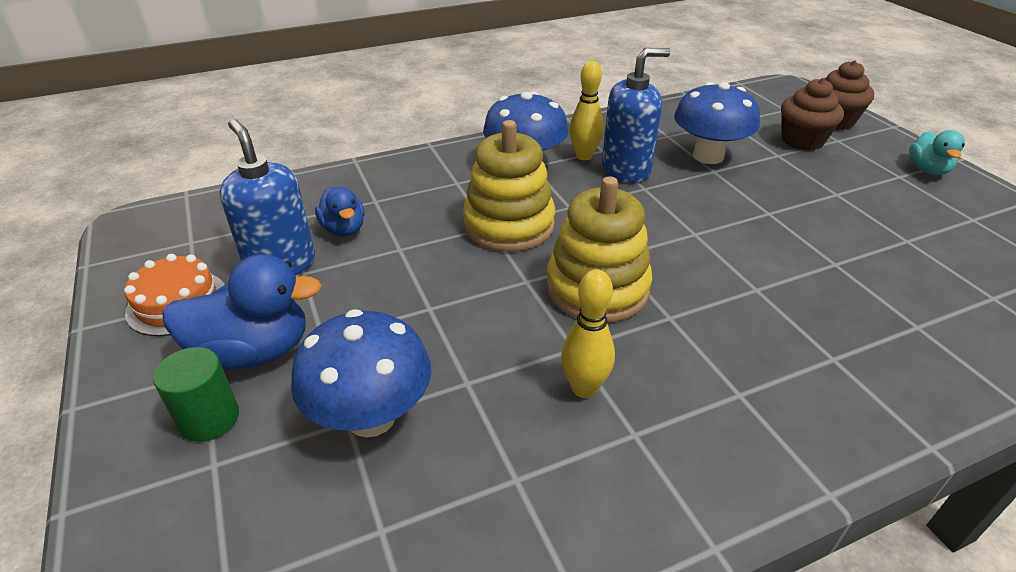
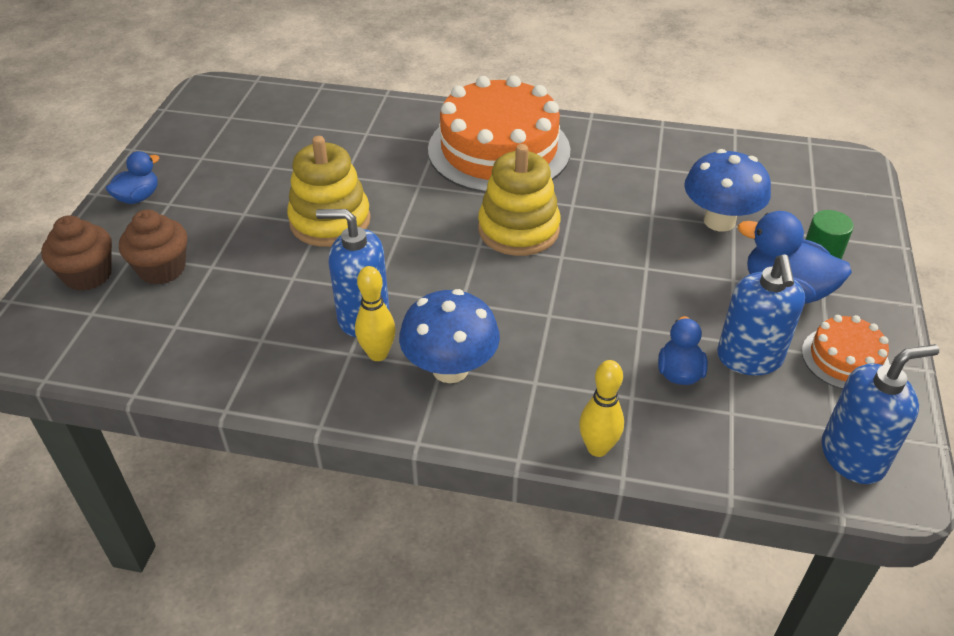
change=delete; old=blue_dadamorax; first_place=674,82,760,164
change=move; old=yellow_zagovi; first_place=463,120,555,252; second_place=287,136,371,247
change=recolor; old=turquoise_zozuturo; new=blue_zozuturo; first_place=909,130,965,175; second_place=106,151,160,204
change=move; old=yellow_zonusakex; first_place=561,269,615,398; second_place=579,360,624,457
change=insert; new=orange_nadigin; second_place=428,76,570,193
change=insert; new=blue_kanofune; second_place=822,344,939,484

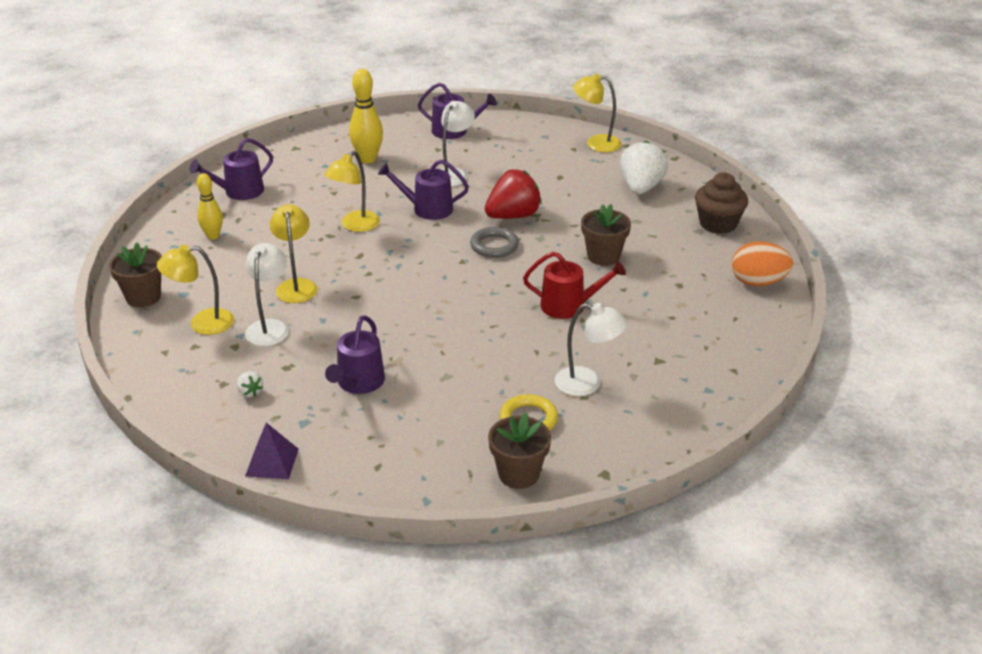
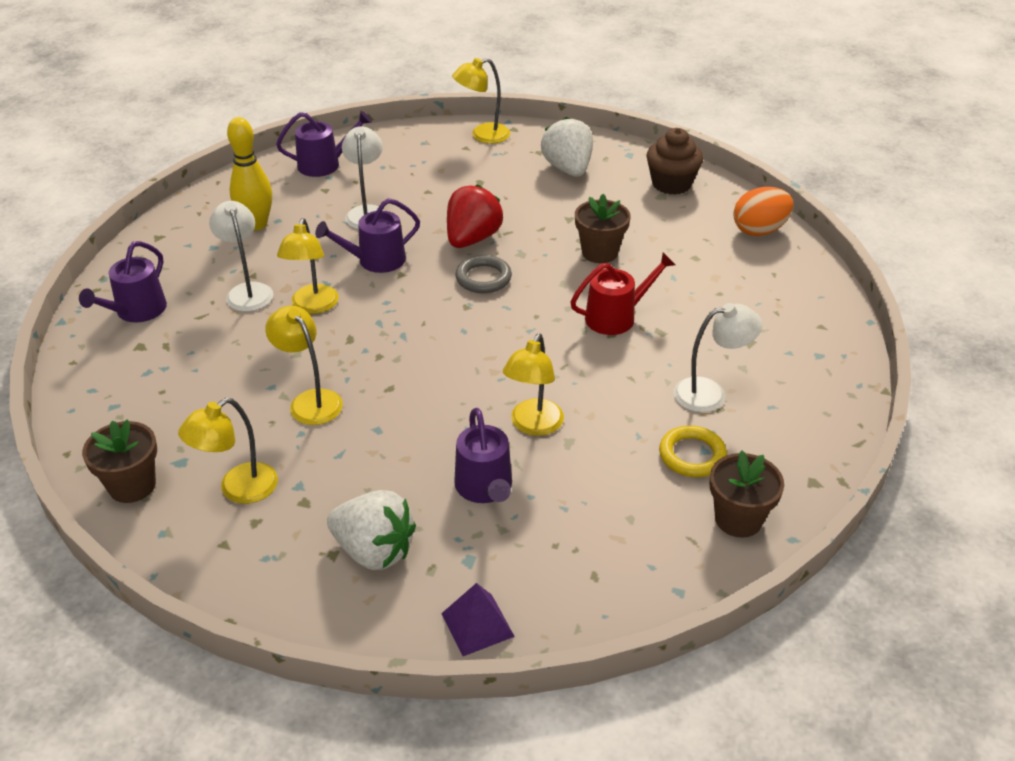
change=delete; old=yellow_zonusakex; first_place=197,173,223,239
change=move; old=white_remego; first_place=245,243,289,346; second_place=209,201,273,312
change=resize; old=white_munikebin; first_place=237,371,263,397; second_place=327,490,416,570; factor=2.29
change=insert; new=yellow_remego; second_place=503,334,564,436

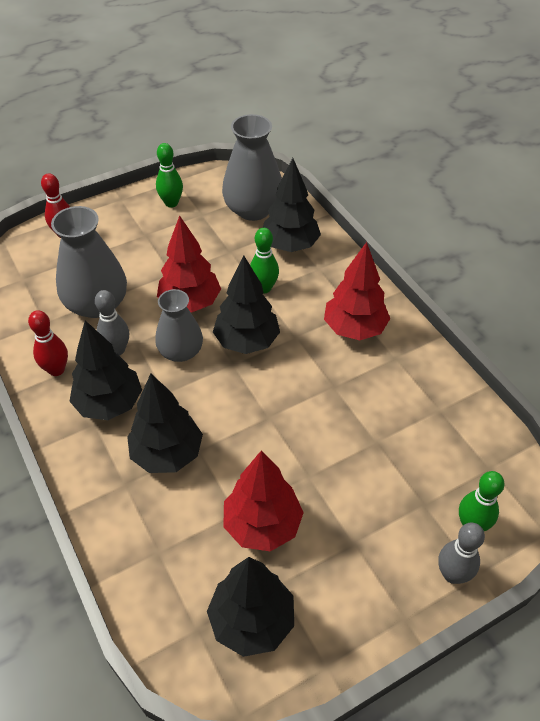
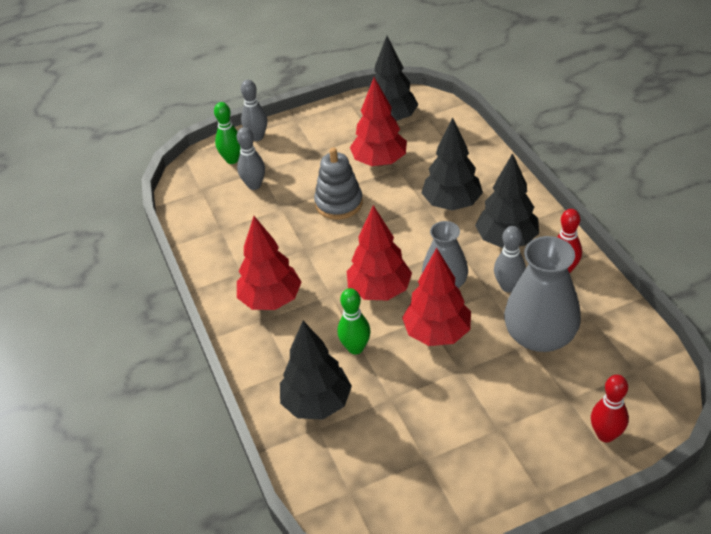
change=delete; old=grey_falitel; first_place=222,114,282,221
change=delete; old=green_zonusakex; first_place=156,143,183,208
change=recolor; old=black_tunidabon; new=red_tunidabon; first_place=213,255,280,354; second_place=347,205,412,301
change=insert; new=grey_zonusakex; second_place=237,127,265,190
change=insert; new=grey_zagovi; second_place=314,148,363,220

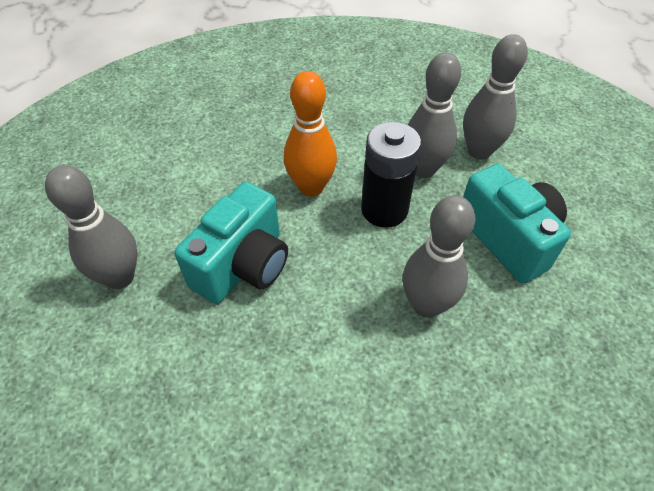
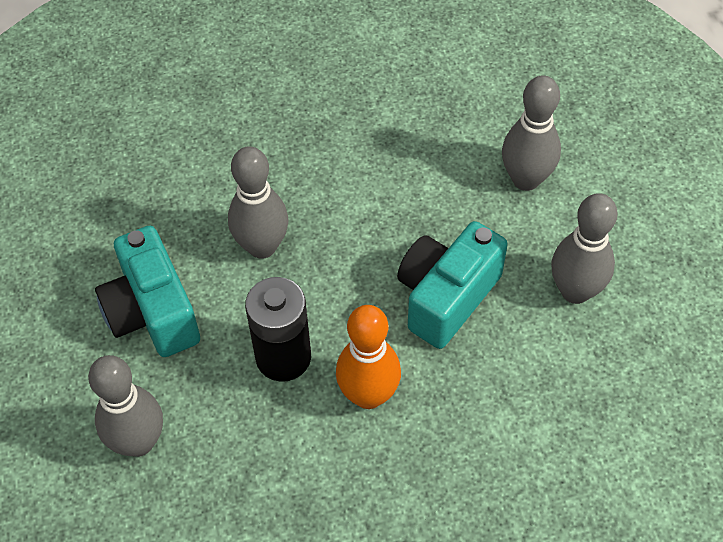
change=move; old=grey_zonusakex; first_place=408,52,461,178; second_place=502,75,561,191

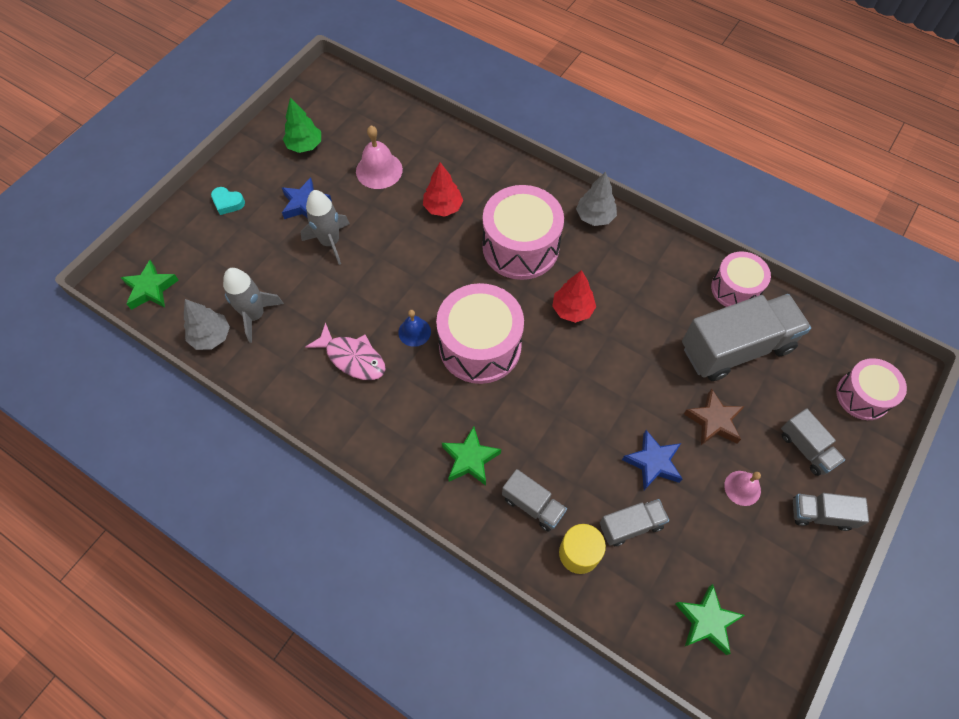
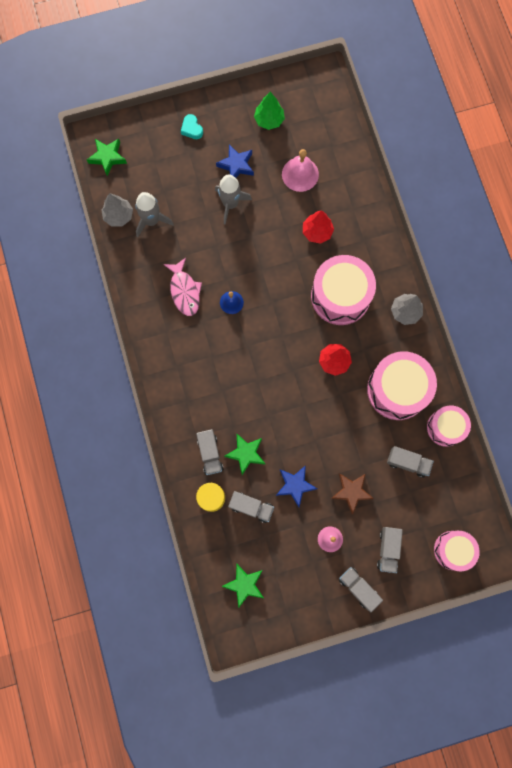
change=move; old=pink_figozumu; first_place=436,283,524,384; second_place=367,351,437,420
change=resize; old=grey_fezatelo; first_place=682,294,811,381; second_place=387,446,434,478; factor=0.5
change=move; old=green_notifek; first_place=442,426,501,486; second_place=224,434,265,475

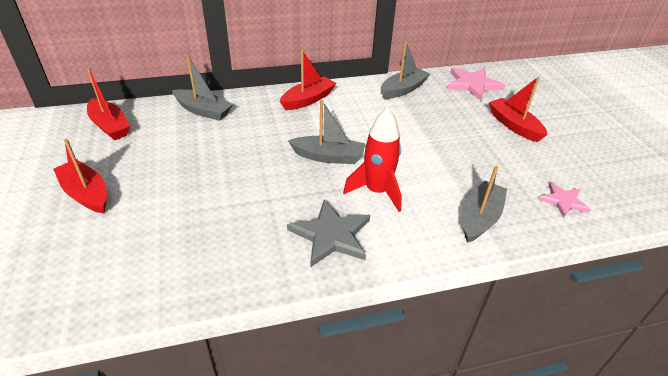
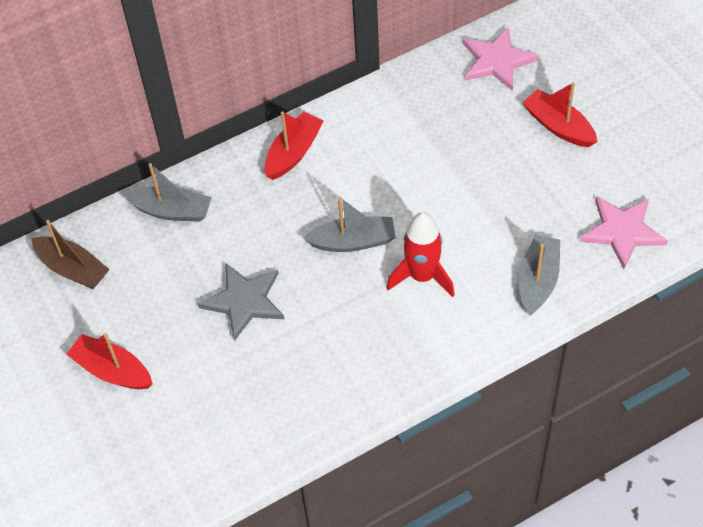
change=delete; old=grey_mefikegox; first_place=381,41,430,99
change=recolor; old=red_mefikegox; new=brown_mefikegox; first_place=87,67,130,140; second_place=31,220,110,289
change=resize; old=pink_notifek; first_place=539,182,591,218; second_place=579,196,668,269; factor=1.63
change=move; old=grey_notifek; first_place=287,199,370,267; second_place=198,264,284,341

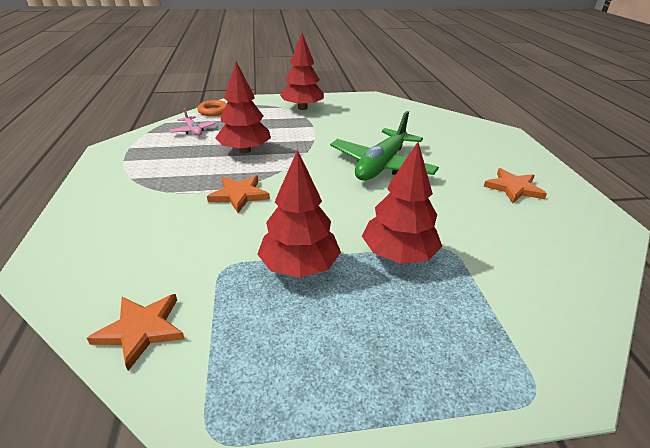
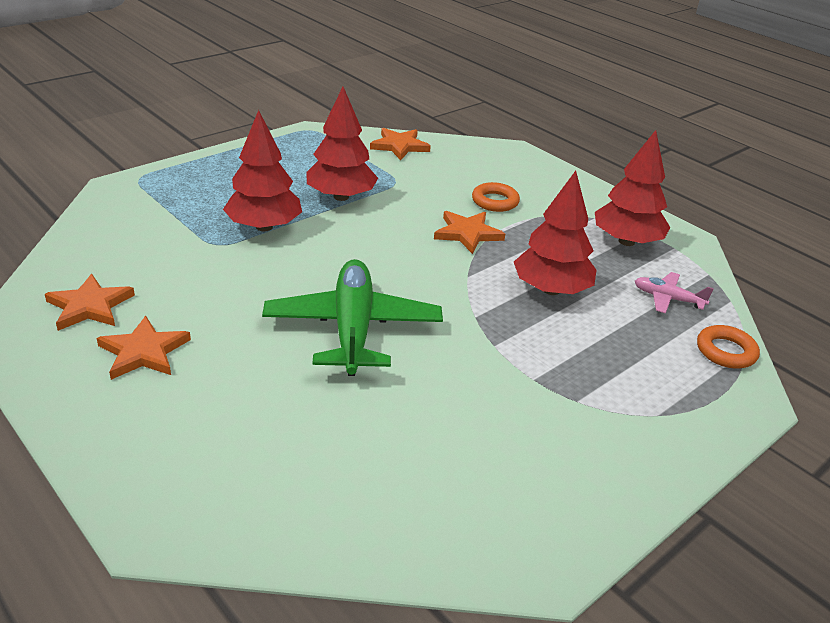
change=move; old=red_tunidabon; first_place=280,33,324,110; second_place=595,130,670,246
change=insert; new=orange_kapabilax; second_place=472,182,520,212
change=insert; new=orange_notifek; second_place=45,274,135,331

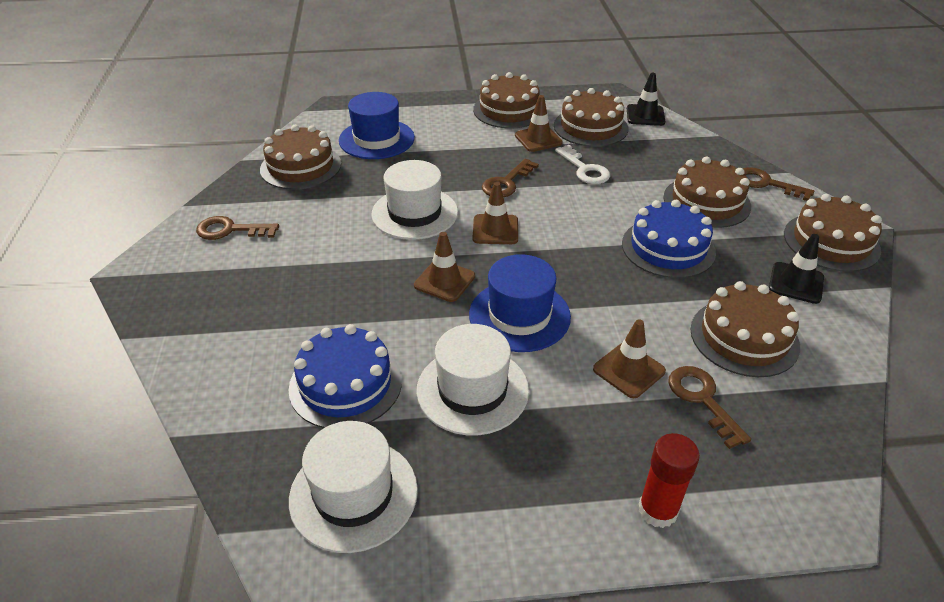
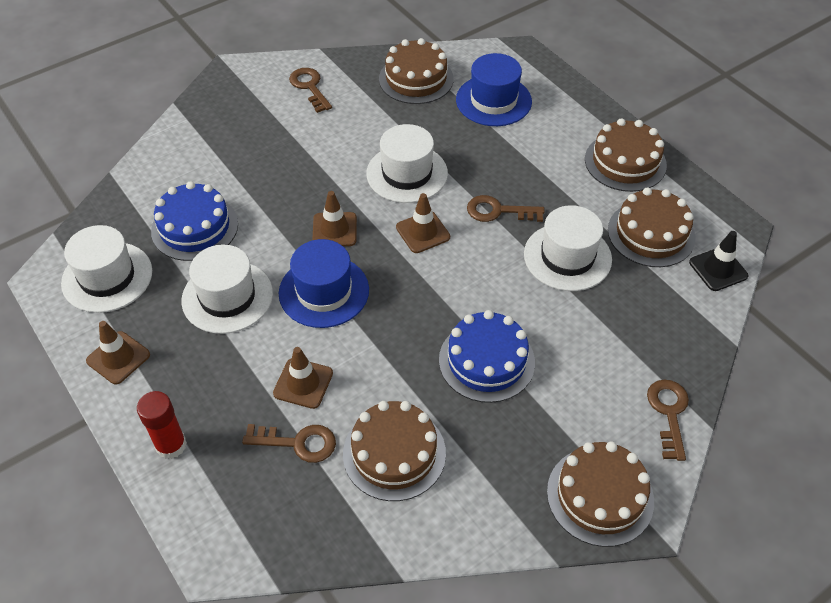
change=move; old=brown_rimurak; first_place=515,95,563,152; second_place=86,321,150,384
change=replace; old=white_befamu; new=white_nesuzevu; first_place=555,145,610,184; second_place=524,205,612,291
change=delete; old=brown_nadigin; first_place=664,157,751,228
change=delete; old=black_rimurak; first_place=769,234,824,304
change=rotate; old=brown_befamu; first_place=668,366,751,449; second_place=242,424,336,463; degrees=60

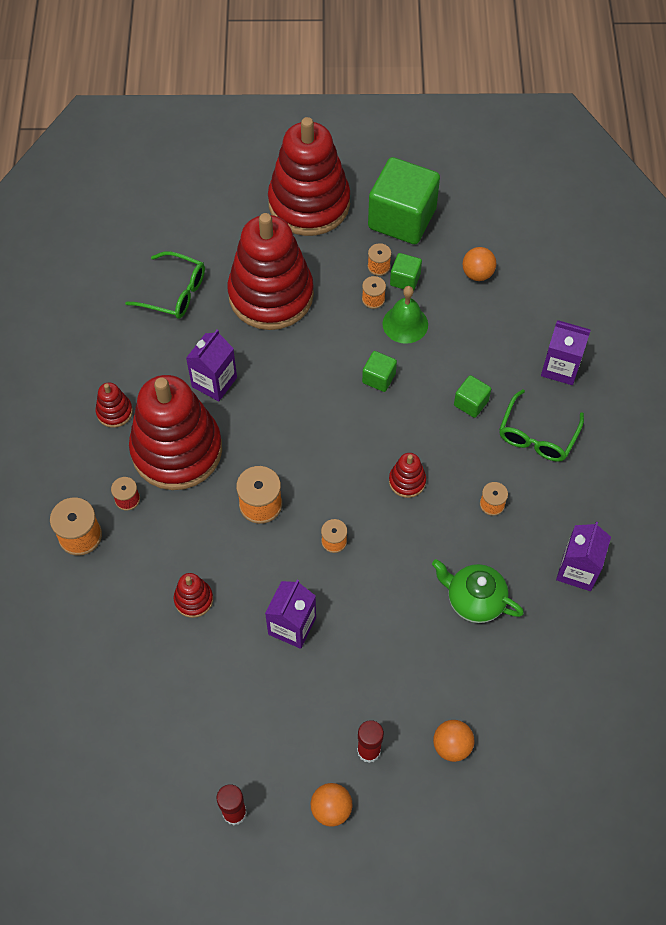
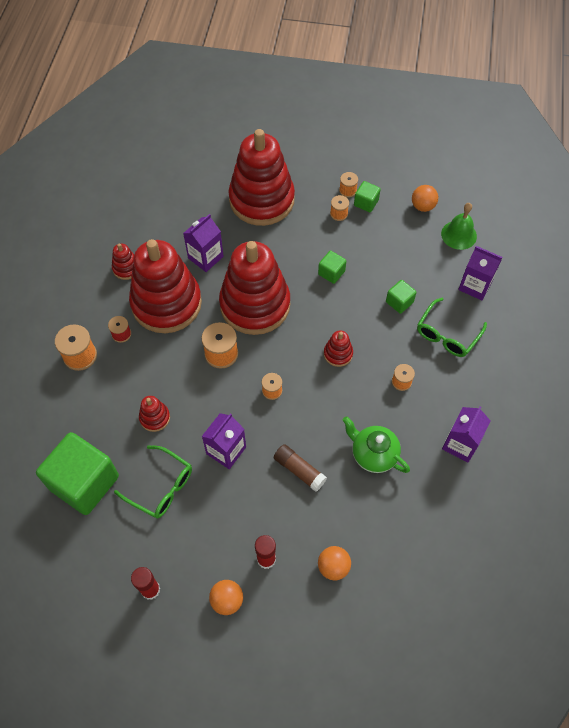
change=move; old=red_zagovi; first_place=268,117,350,236; second_place=219,241,290,335
change=move; old=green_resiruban; first_place=368,157,440,244; second_place=36,432,119,515
change=move; old=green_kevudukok; first_place=125,251,205,319; second_place=114,446,192,519
change=move; old=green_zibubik; first_place=382,286,428,344; second_place=441,203,477,250
change=insert; new=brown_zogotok; second_place=274,444,327,492

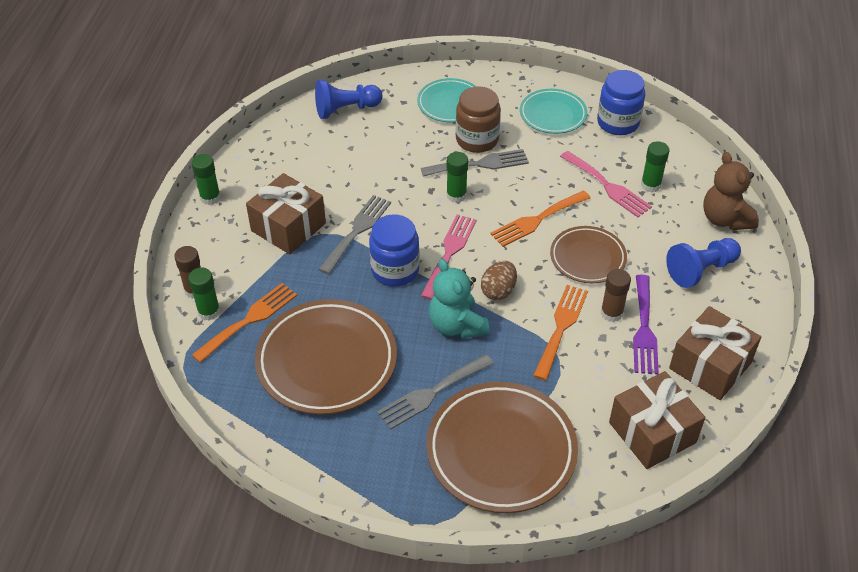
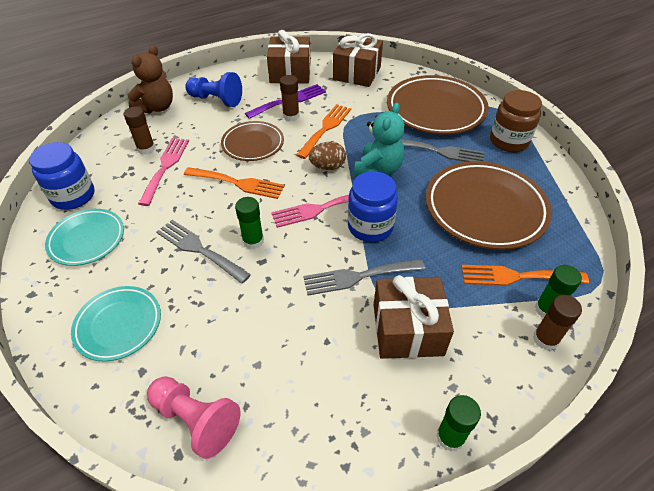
change=recolor; old=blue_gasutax; new=pink_gasutax; first_place=315,80,382,119; second_place=147,376,241,459
change=move; old=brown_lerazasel; first_place=456,87,501,153; second_place=490,90,542,152
change=recolor; old=green_zogotok; new=brown_zogotok; first_place=641,141,670,192; second_place=124,106,155,155
change=rotate; old=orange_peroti; first_place=533,285,588,381; second_place=296,104,351,159; degrees=135

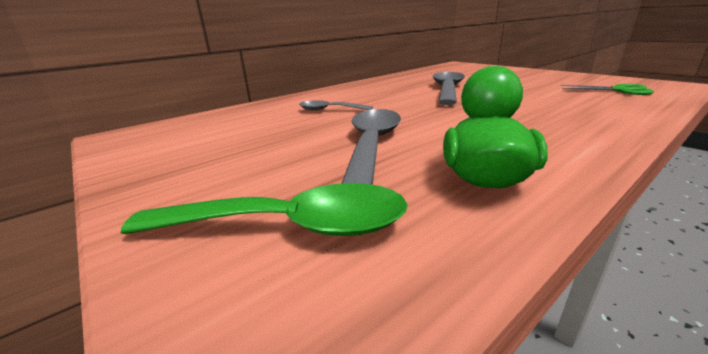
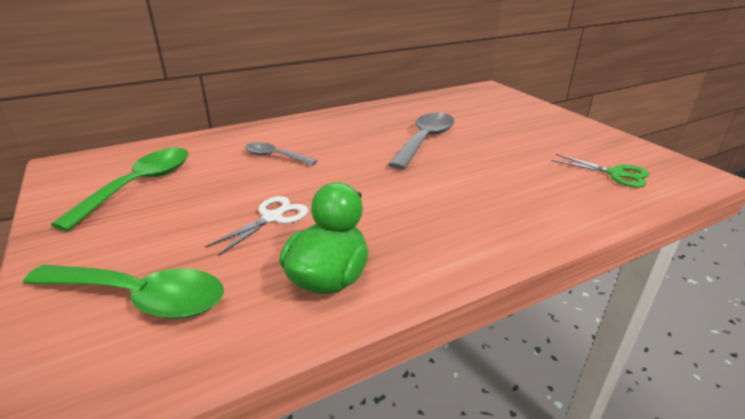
change=replace; old=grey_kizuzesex; new=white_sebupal; first_place=341,109,401,185; second_place=205,196,308,256
change=insert; new=green_kizuzesex; second_place=51,148,189,231

